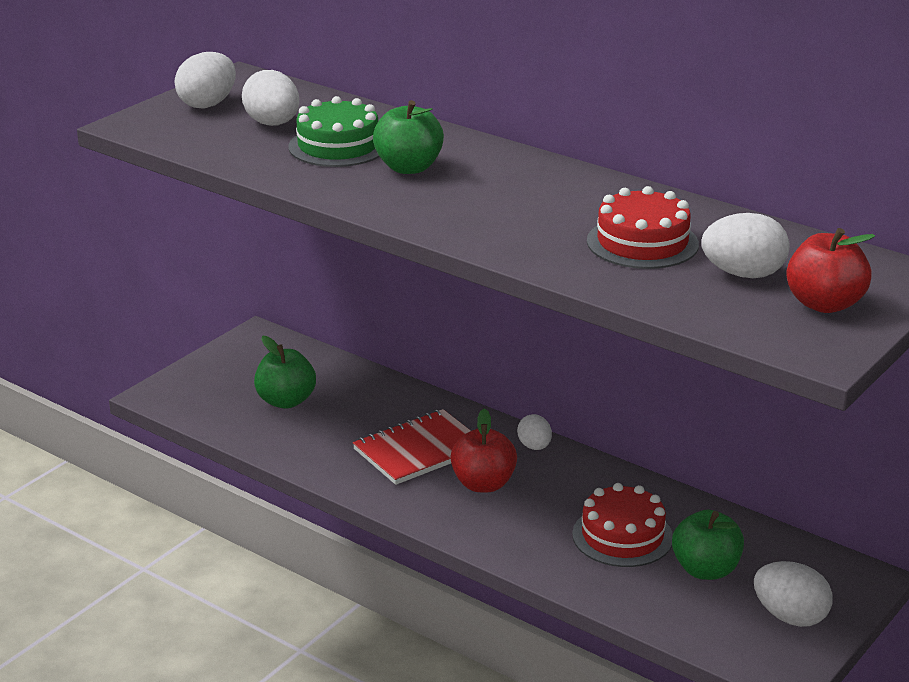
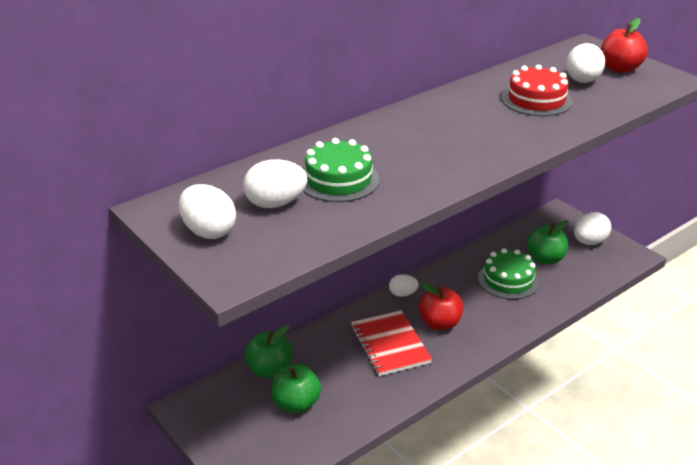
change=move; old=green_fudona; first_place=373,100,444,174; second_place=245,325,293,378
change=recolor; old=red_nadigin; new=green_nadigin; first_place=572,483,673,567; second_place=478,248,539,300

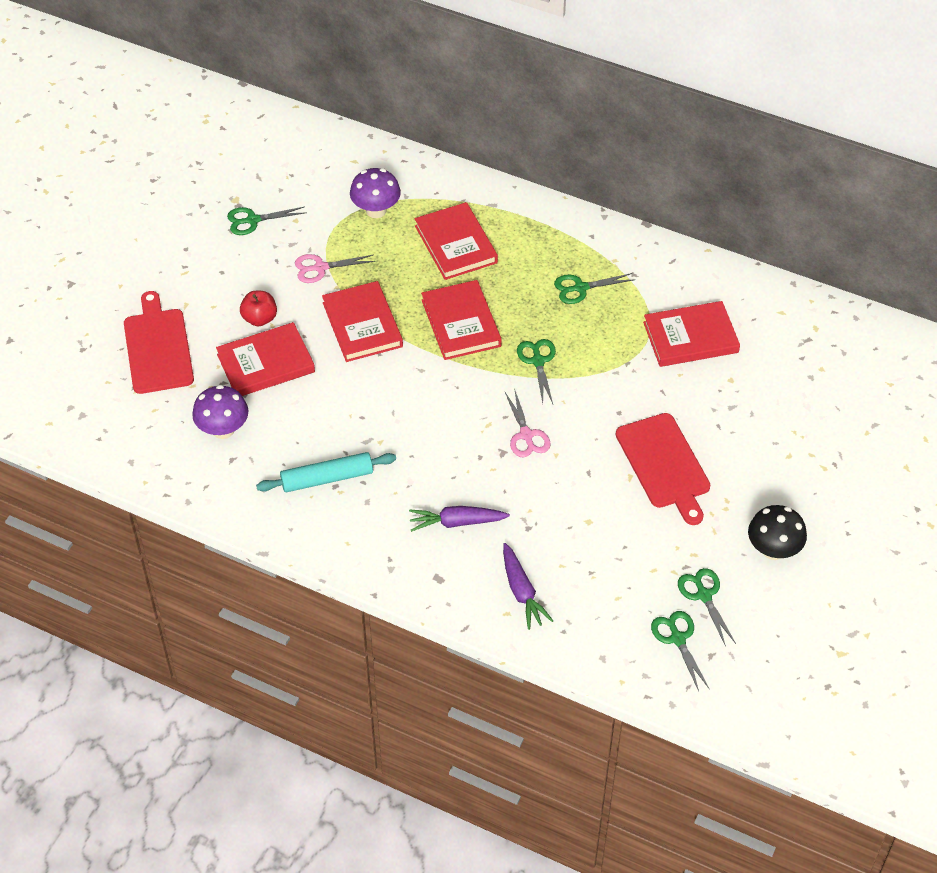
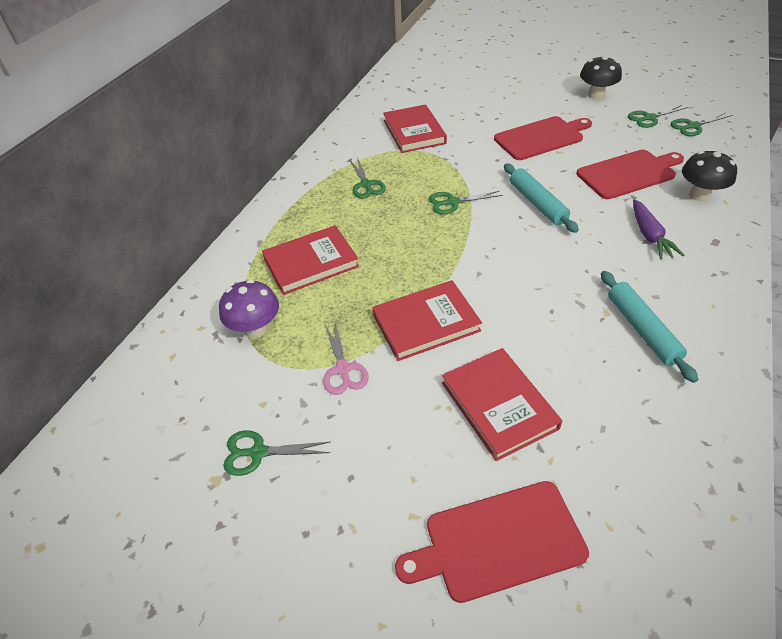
change=rotate; old=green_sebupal; first_place=227,207,307,235; second_place=223,430,330,476; degrees=105
change=delete; old=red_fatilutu; first_place=421,280,502,360
change=delete; old=red_fudona; first_place=240,291,277,326
change=delete; old=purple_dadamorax; first_place=192,385,248,439
change=replace; old=pink_sebupal; new=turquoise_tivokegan; first_place=505,388,551,457; second_place=504,163,579,233
change=replace; old=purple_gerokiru; new=black_dadamorax; first_place=503,543,553,630; second_place=682,151,737,202
change=insert; new=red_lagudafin; second_place=576,150,684,199

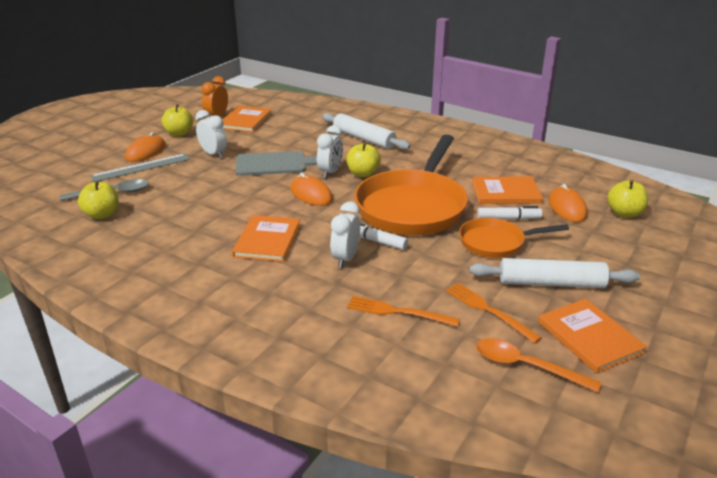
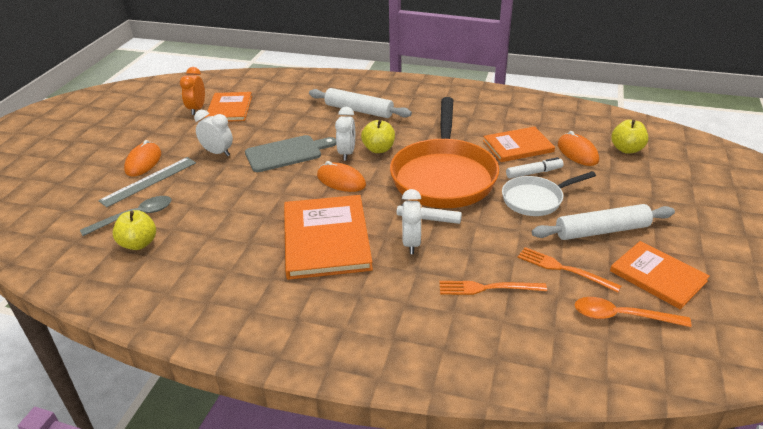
change=delete; old=yellow_fudona; first_place=162,104,193,137
change=resize; old=orange_fatilutu; first_place=232,215,300,262; second_place=284,195,373,280; factor=1.57
change=recolor; old=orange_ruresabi; new=white_ruresabi; first_place=459,218,569,258; second_place=502,171,596,216

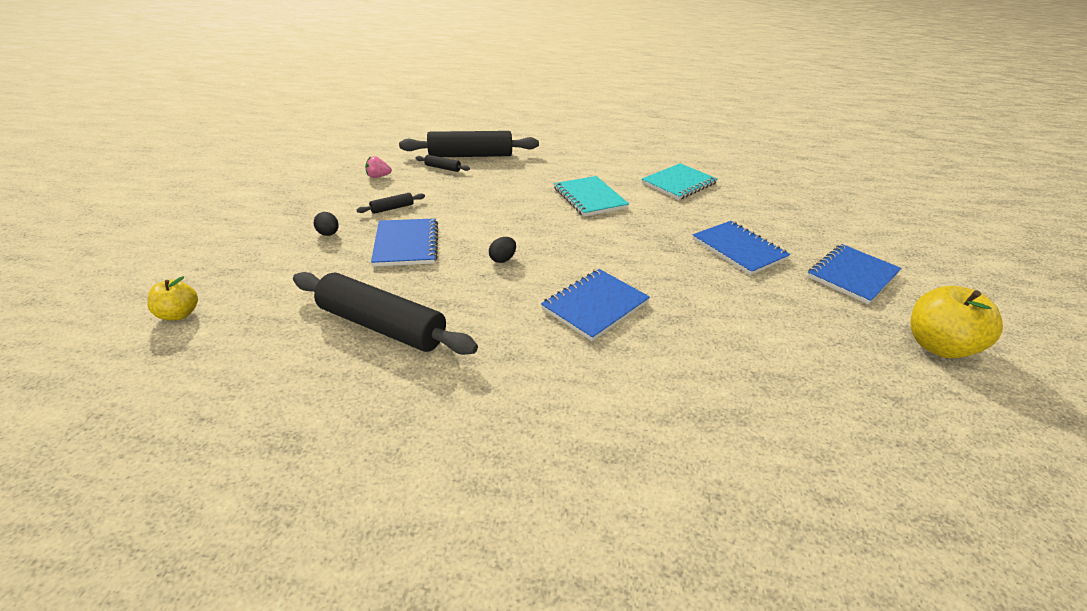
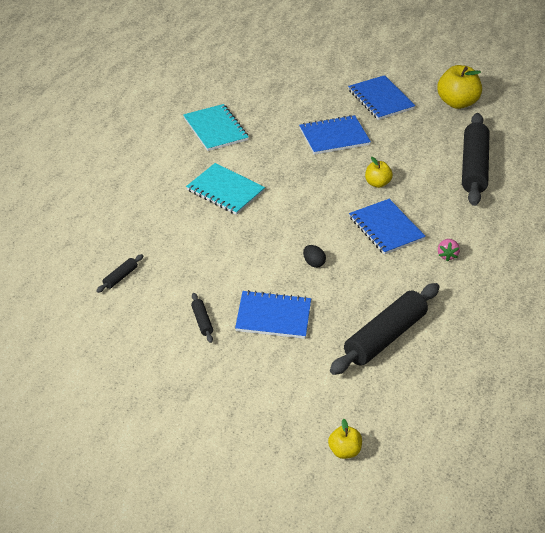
change=move; old=black_tivokegan; first_place=399,131,539,157; second_place=462,113,490,206
change=move; old=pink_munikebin; first_place=365,156,392,178; second_place=438,239,460,262
change=rotate; old=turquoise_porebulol; first_place=554,176,629,217; second_place=186,163,265,215; degrees=45
change=delete; old=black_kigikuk; first_place=314,212,339,236
change=insert; new=yellow_fudona; second_place=365,157,393,188

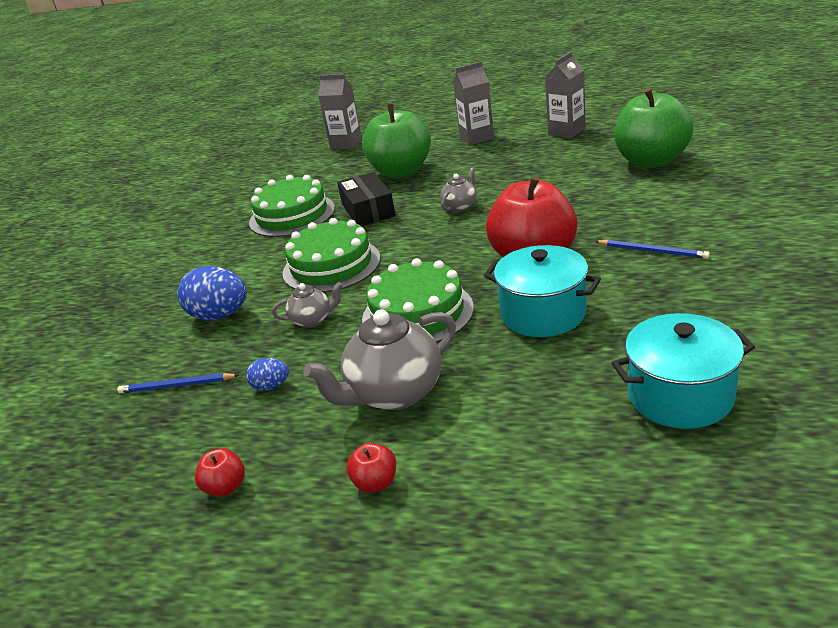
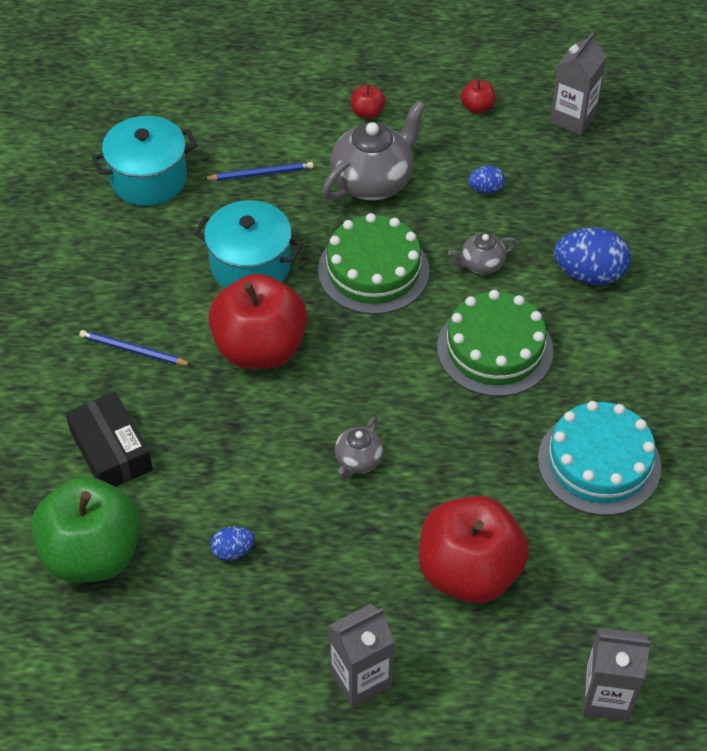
change=move; old=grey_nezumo; first_place=545,52,586,138; second_place=550,32,607,135
change=recolor; old=green_fudona; new=red_fudona; first_place=362,104,431,178; second_place=419,496,529,603
change=move; old=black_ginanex; first_place=337,172,396,226; second_place=65,392,153,487
change=recolor; old=green_nadigin; new=turquoise_nadigin; first_place=249,175,335,237; second_place=538,401,661,515
change=move; old=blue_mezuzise; first_place=117,373,239,394; second_place=204,162,314,181
change=insert; new=blue_kigikuk; second_place=210,526,255,561

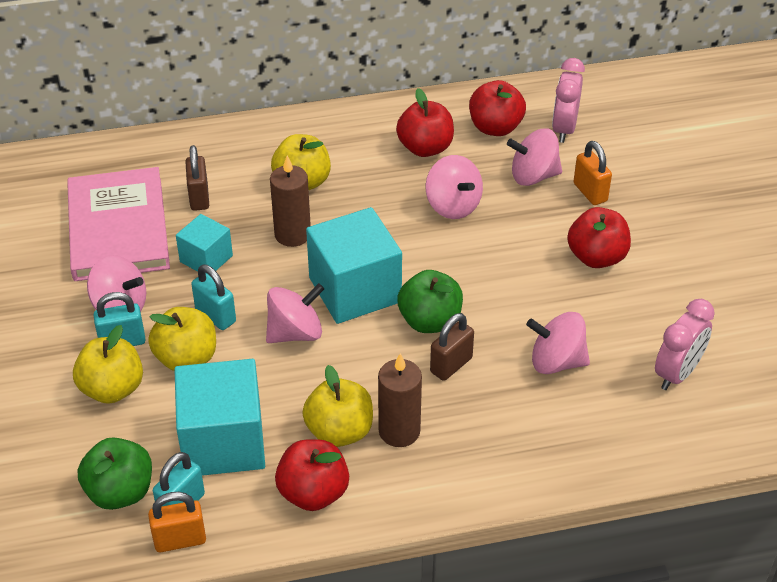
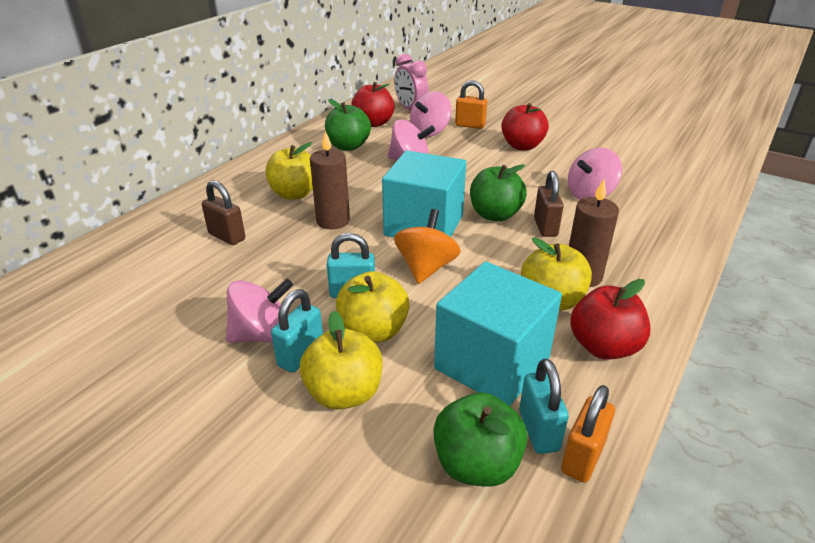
change=recolor; old=red_fudona; new=green_fudona; first_place=396,88,454,157; second_place=325,99,371,151
change=delete; old=pink_fatilutu; first_place=67,167,170,281
change=delete; old=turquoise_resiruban; first_place=176,214,233,274
change=recolor; old=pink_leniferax; new=orange_leniferax; first_place=266,283,324,343; second_place=394,209,461,284
change=delete; old=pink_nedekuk; first_place=655,299,715,390

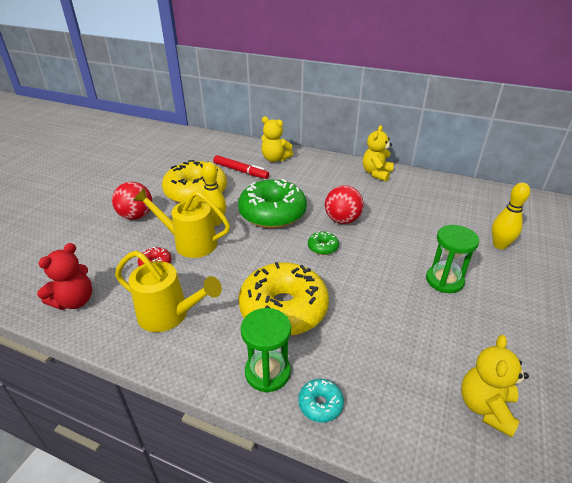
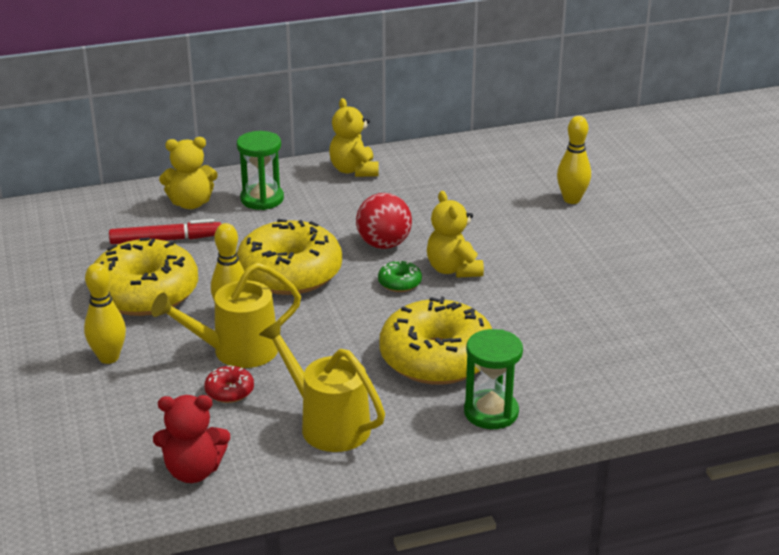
change=recolor; old=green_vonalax; new=yellow_vonalax; first_place=238,179,307,228; second_place=237,219,342,295
change=replace; old=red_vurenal; new=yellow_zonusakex; first_place=112,182,152,220; second_place=84,263,126,364
change=move; old=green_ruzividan; first_place=426,225,479,293; second_place=237,131,284,210
change=rotate; old=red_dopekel; first_place=37,243,92,310; second_place=153,395,230,483; degrees=90
change=rotate; old=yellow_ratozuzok; first_place=115,251,222,332; second_place=259,320,385,452; degrees=-120
change=move; old=yellow_dopekel; first_place=461,335,529,437; second_place=427,191,484,278
change=delete; old=turquoise_vonalax; first_place=298,379,344,423

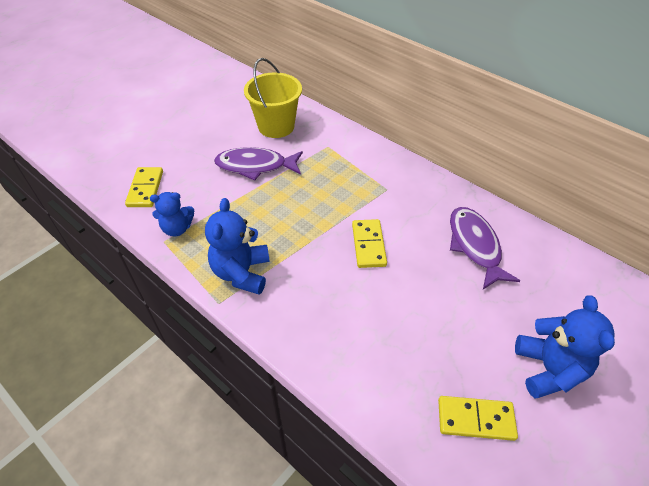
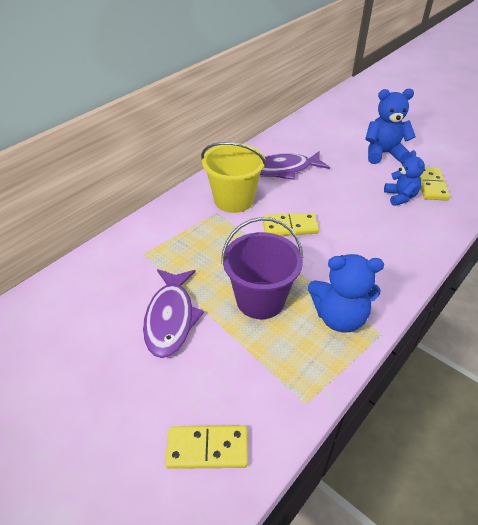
change=move; old=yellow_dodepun; first_place=244,58,302,138; second_place=201,142,266,213
change=move; old=blue_dopekel; first_place=150,192,194,236; second_place=384,150,425,206
change=insert; new=purple_dodepun; second_place=221,217,303,319

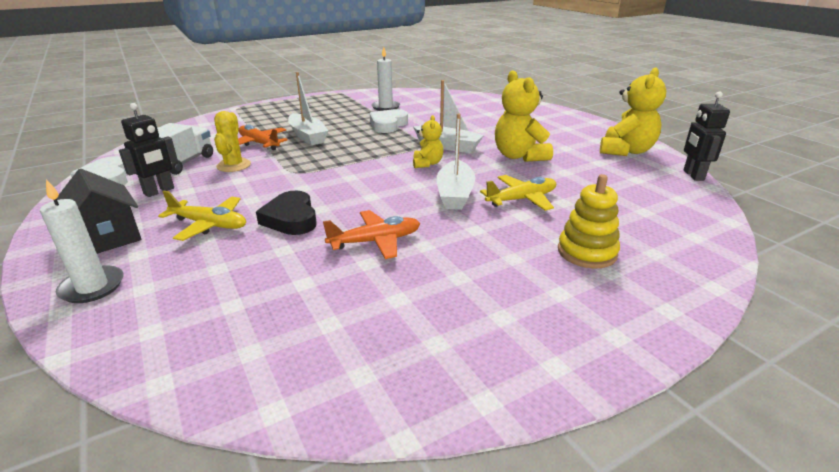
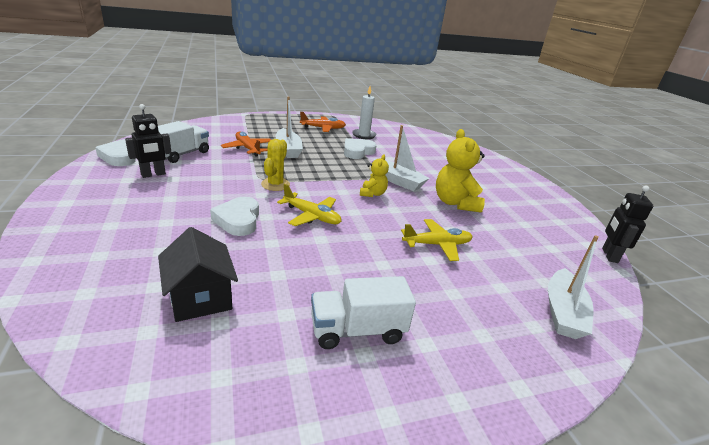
change=delete; old=yellow_dopekel; first_place=600,67,666,156
change=move; old=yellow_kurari; first_place=214,111,251,172; second_place=261,139,290,191
change=move; old=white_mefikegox; first_place=436,114,476,210; second_place=548,235,599,339
change=move; old=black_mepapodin; first_place=57,169,141,254; second_place=158,227,238,322
change=delete; old=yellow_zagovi; first_place=558,174,620,269
change=delete; old=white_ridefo; first_place=40,179,124,303
change=move; old=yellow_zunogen; first_place=158,191,246,241; second_place=277,184,342,226
change=recolor; old=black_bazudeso; new=white_bazudeso; first_place=256,191,317,235; second_place=210,197,259,236
change=move; old=orange_zunogen; first_place=323,210,420,259; second_place=300,112,346,132
change=insert; new=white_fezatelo; second_place=311,276,416,349

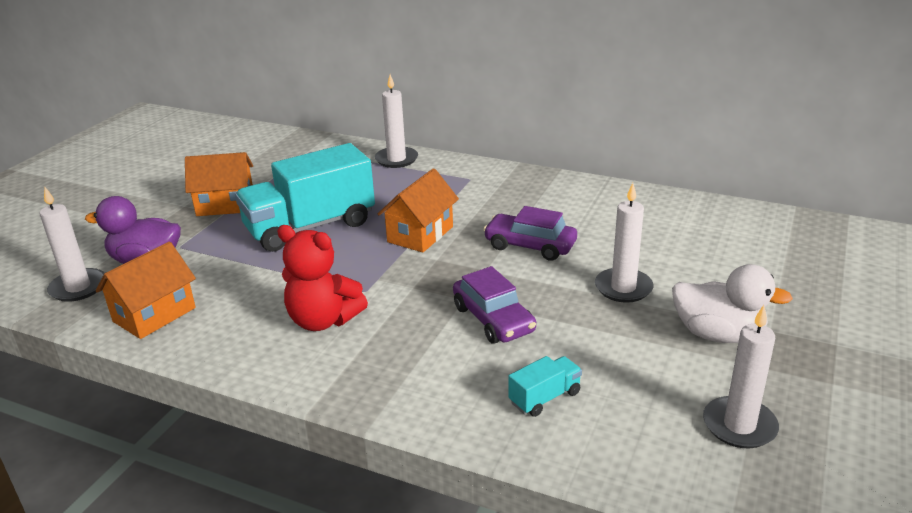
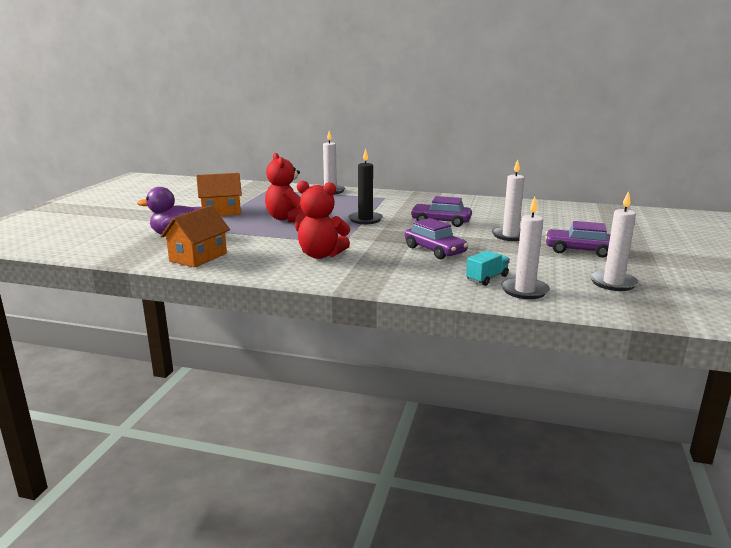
change=replace; old=turquoise_fezatelo; new=red_dopekel; first_place=235,143,375,252; second_place=265,153,304,222
change=replace; old=orange_mepapodin; new=black_ridefo; first_place=378,168,459,252; second_place=348,148,383,224
change=move; old=white_ridefo; first_place=40,187,105,302; second_place=501,197,550,299
change=replace; old=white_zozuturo; new=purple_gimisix; first_place=672,264,793,343; second_place=545,221,611,258

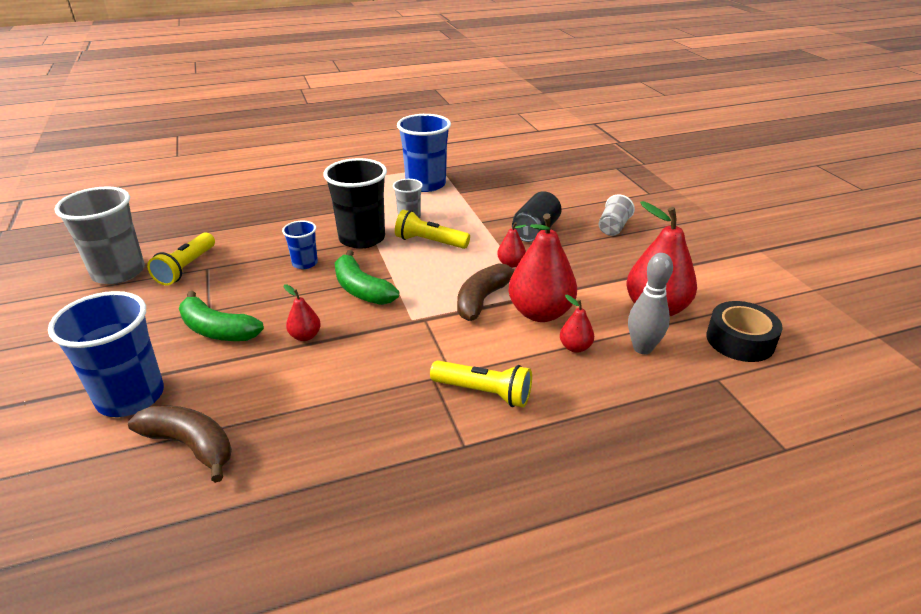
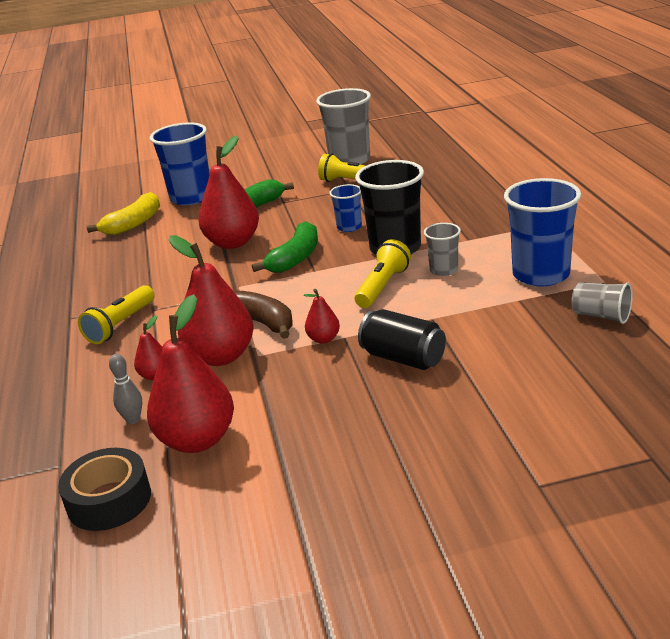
change=move; old=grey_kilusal; first_place=599,195,635,236; second_place=572,282,633,324
change=rotate; old=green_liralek; first_place=334,250,399,305; second_place=252,221,318,273; degrees=150
change=resize; old=grey_zonusakex; first_place=628,253,673,354; second_place=109,354,142,424; factor=0.63
change=resize; old=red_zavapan; first_place=284,284,321,341; second_place=199,135,259,249; factor=2.11
change=recolor; old=brown_liralek; new=yellow_liralek; first_place=128,405,232,483; second_place=87,192,160,235

